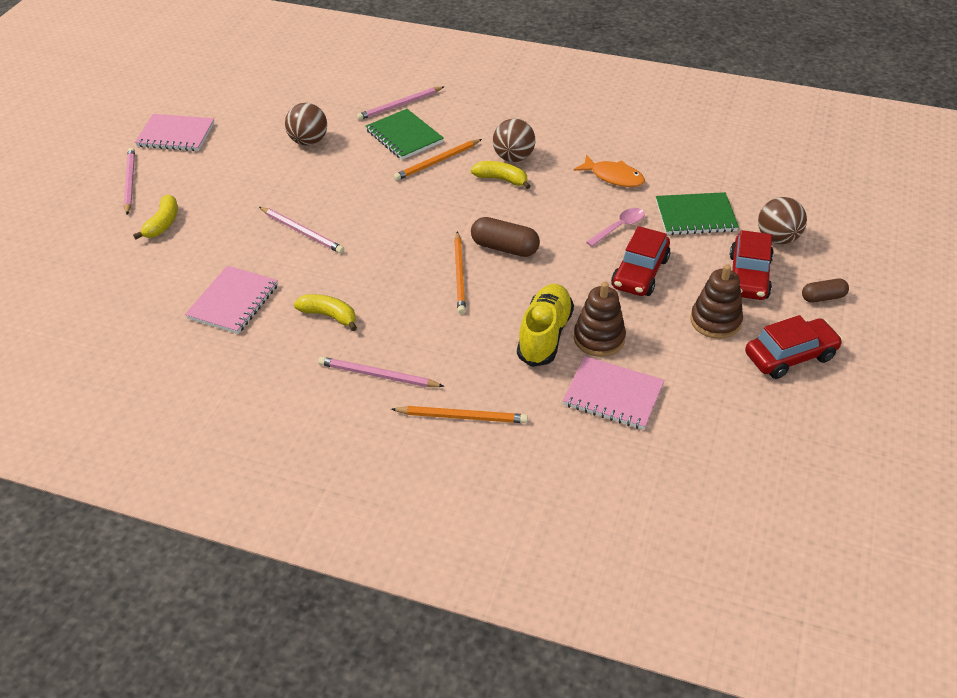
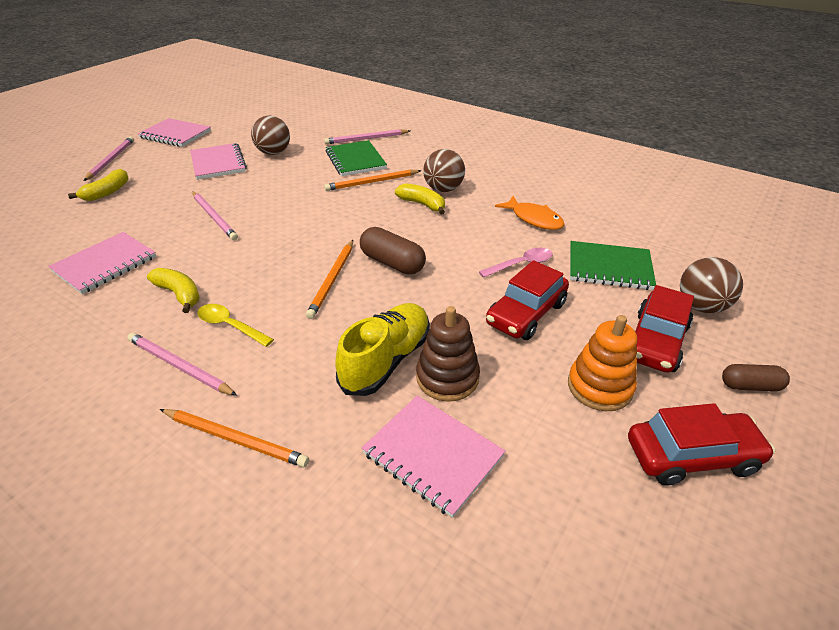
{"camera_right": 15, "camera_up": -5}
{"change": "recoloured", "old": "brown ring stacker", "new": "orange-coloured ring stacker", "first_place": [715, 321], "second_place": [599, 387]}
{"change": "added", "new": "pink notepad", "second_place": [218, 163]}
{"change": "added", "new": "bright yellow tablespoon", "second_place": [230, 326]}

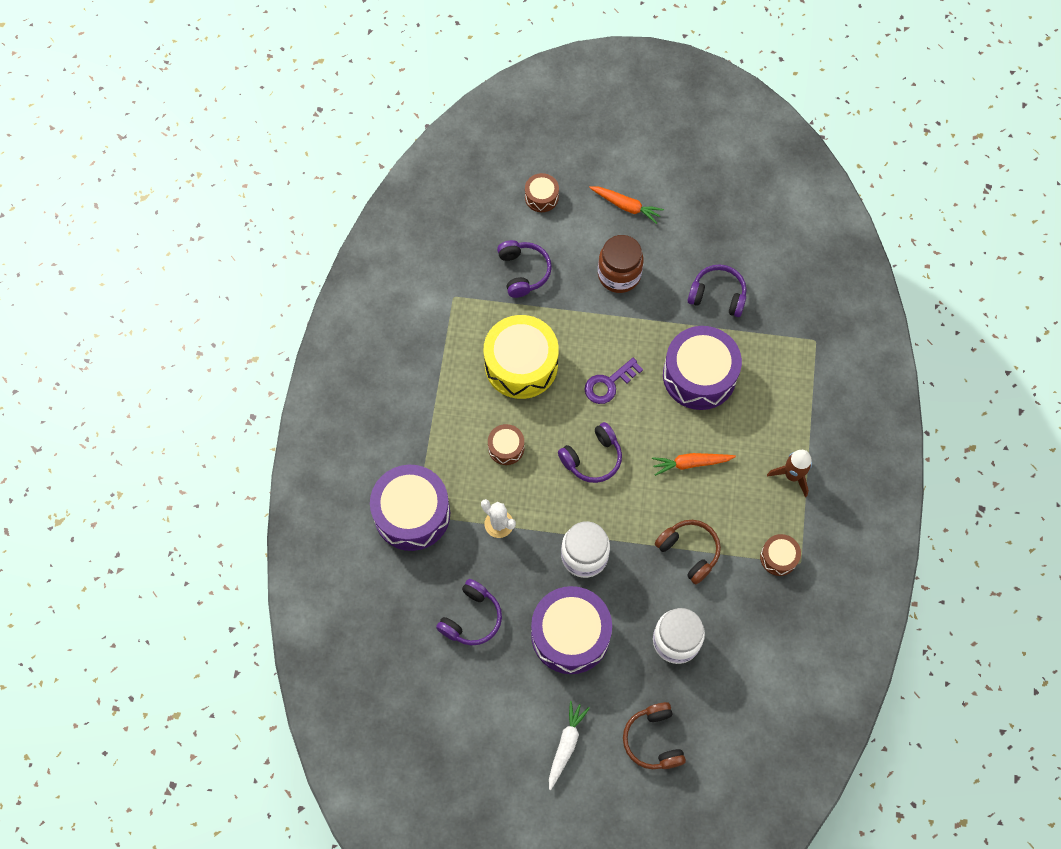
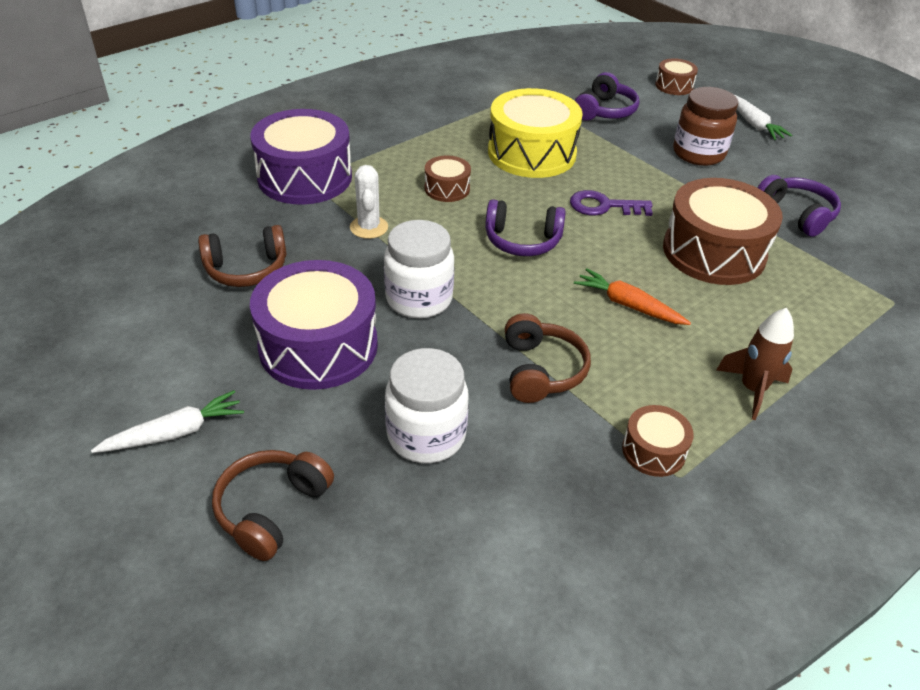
{"camera_right": 40, "camera_up": -25}
{"change": "recoloured", "old": "violet headphones", "new": "brown headphones", "first_place": [471, 618], "second_place": [246, 269]}
{"change": "recoloured", "old": "orange-coloured root vegetable", "new": "snow-white root vegetable", "first_place": [626, 206], "second_place": [753, 124]}
{"change": "recoloured", "old": "violet toy drum", "new": "brown toy drum", "first_place": [699, 375], "second_place": [713, 252]}

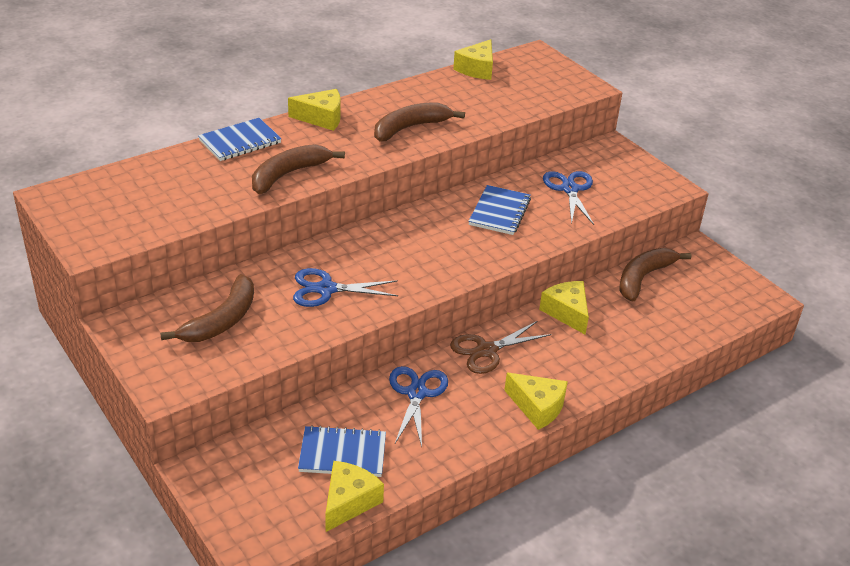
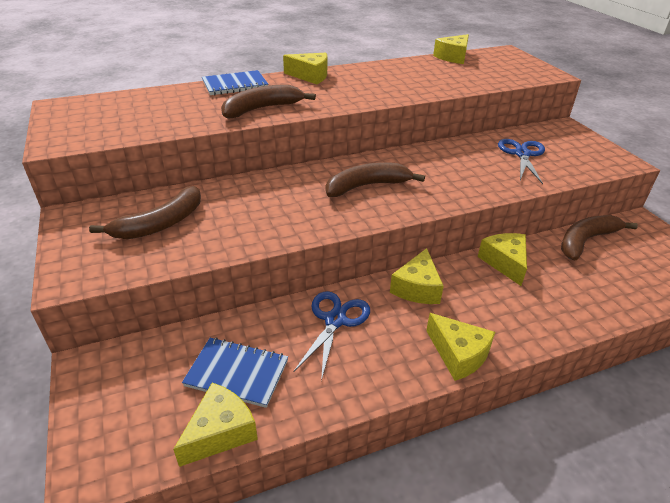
{"camera_right": 15, "camera_up": 0}
{"change": "removed", "old": "blue pair of scissors", "first_place": [326, 289]}
{"change": "moved", "old": "brown banana", "first_place": [410, 128], "second_place": [367, 186]}
{"change": "replaced", "old": "brown pair of scissors", "new": "bright yellow piece of cheese", "first_place": [486, 350], "second_place": [417, 288]}
{"change": "removed", "old": "blue notepad", "first_place": [499, 212]}

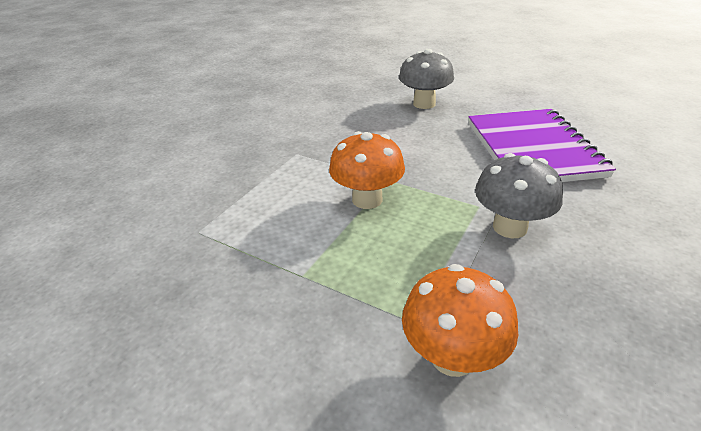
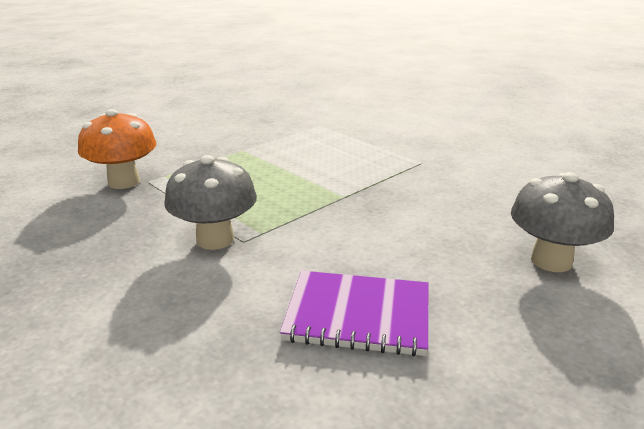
{"camera_right": 105, "camera_up": -10}
{"change": "removed", "old": "orange-coloured toadstool", "first_place": [367, 199]}
{"change": "resized", "old": "violet notepad", "first_place": [533, 149], "second_place": [358, 315], "factor": 0.65}

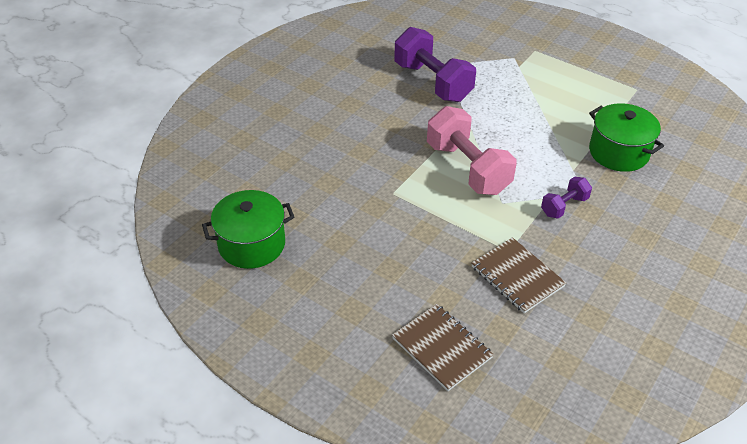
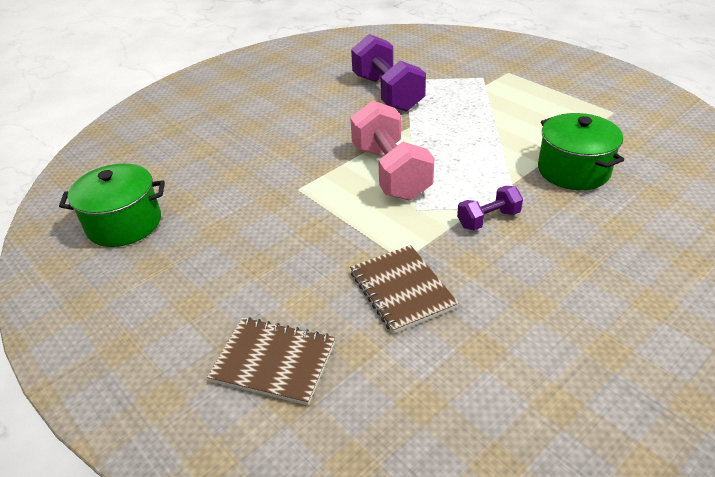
{"camera_right": 15, "camera_up": -5}
{"change": "turned", "old": "brown notepad", "first_place": [442, 348], "second_place": [274, 361], "degrees": -45}

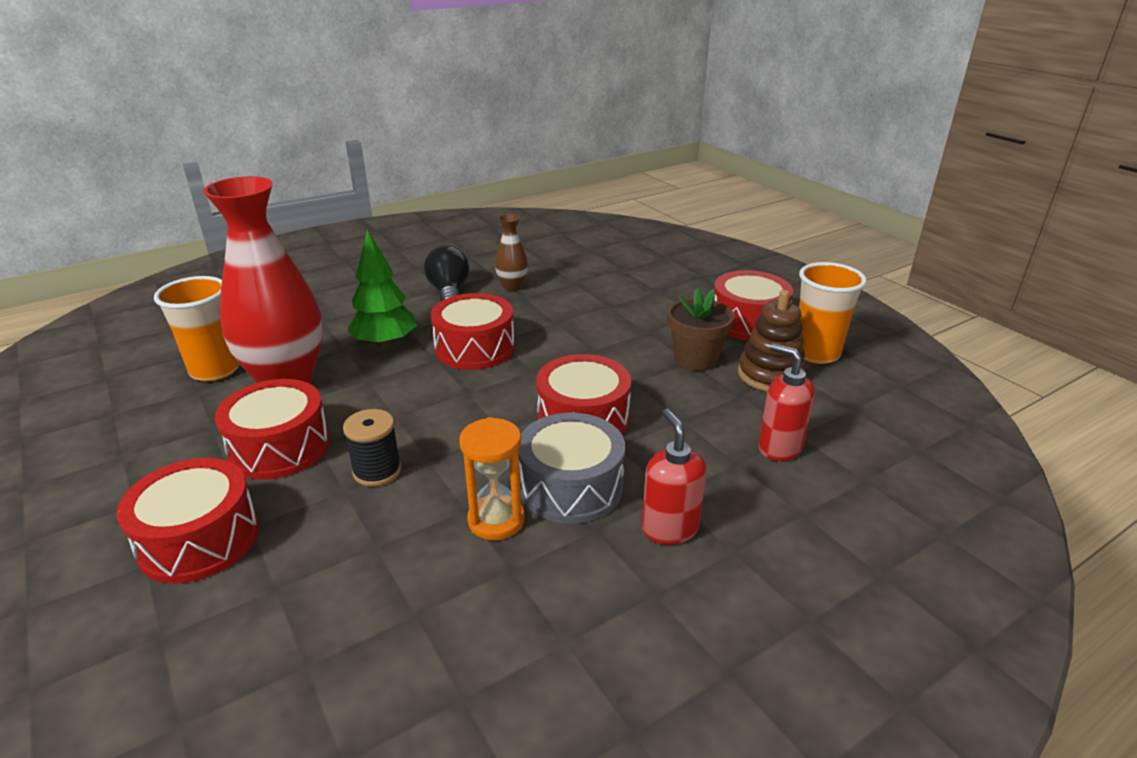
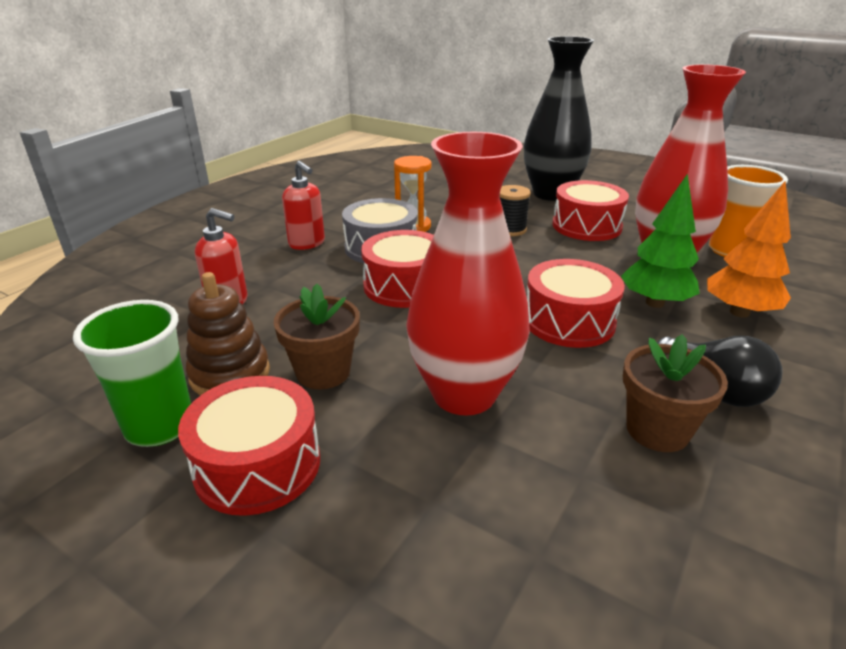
{"camera_right": 155, "camera_up": 0}
{"change": "replaced", "old": "red toy drum", "new": "black flower vase", "first_place": [199, 539], "second_place": [551, 194]}
{"change": "replaced", "old": "brown flower vase", "new": "brown flower pot", "first_place": [512, 286], "second_place": [657, 430]}
{"change": "recoloured", "old": "orange-coloured tumbler", "new": "green tumbler", "first_place": [816, 353], "second_place": [160, 426]}
{"change": "added", "new": "red flower vase", "second_place": [464, 394]}
{"change": "added", "new": "orange-coloured tree", "second_place": [739, 312]}

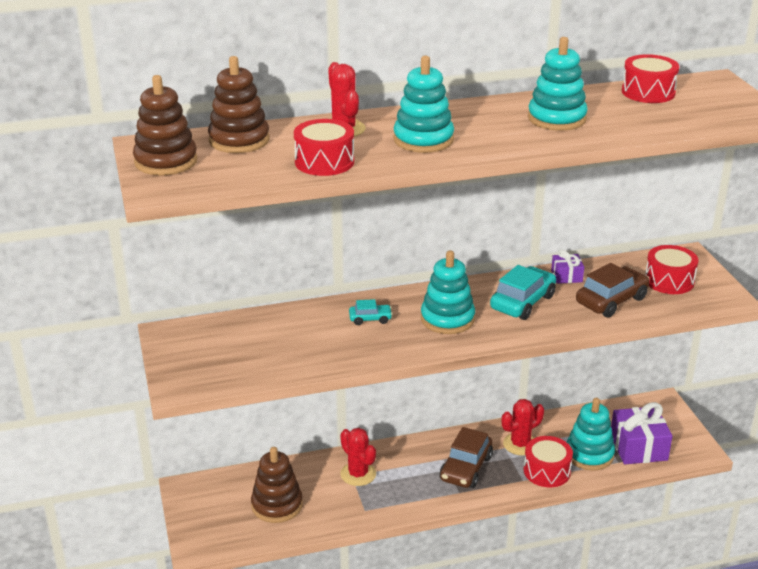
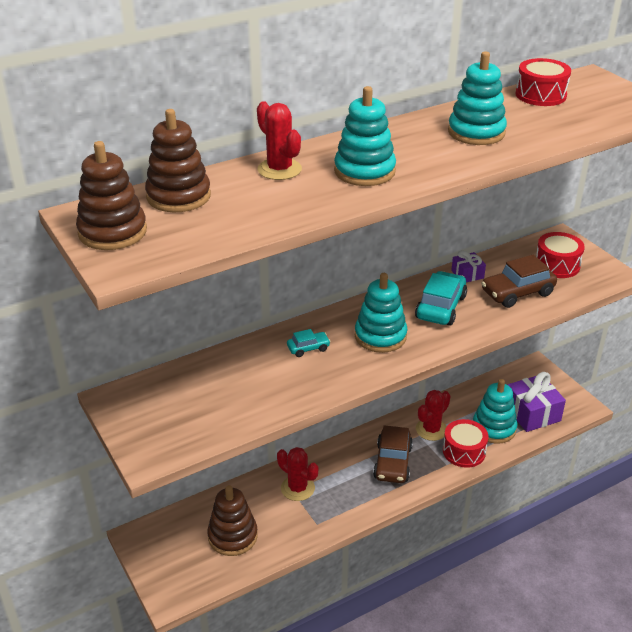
{"camera_right": -15, "camera_up": 5}
{"change": "removed", "old": "red toy drum", "first_place": [324, 162]}
{"change": "turned", "old": "brown car", "first_place": [611, 300], "second_place": [517, 293], "degrees": -150}

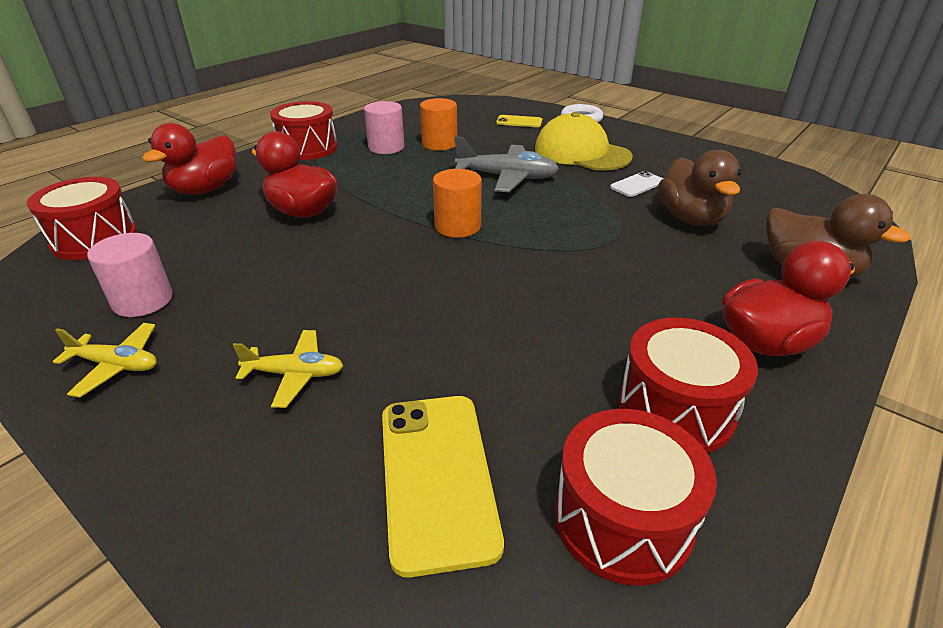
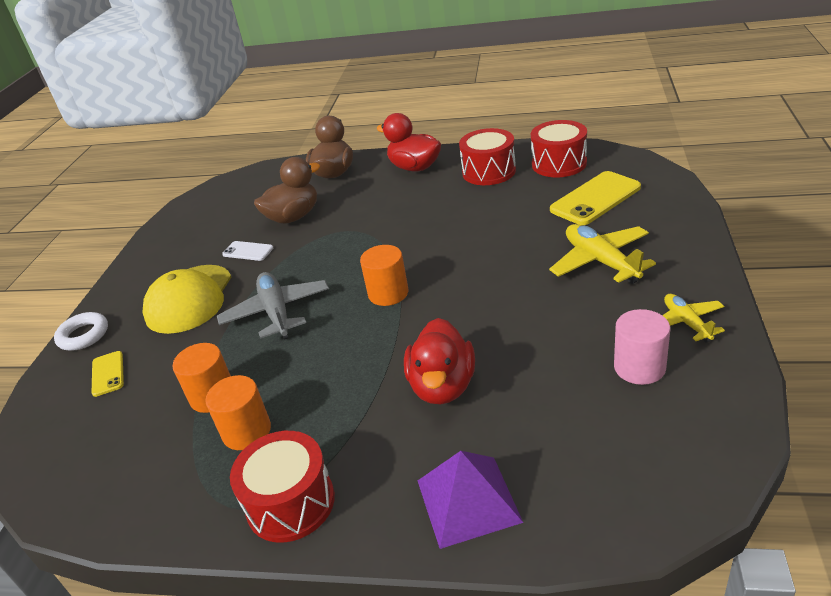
{"camera_right": -115, "camera_up": 0}
{"change": "removed", "old": "red toy drum", "first_place": [95, 239]}
{"change": "replaced", "old": "red rubber duck", "new": "violet pyramid shape", "first_place": [205, 189], "second_place": [468, 500]}
{"change": "resized", "old": "bright yellow plane", "first_place": [295, 374], "second_place": [601, 261], "factor": 1.63}
{"change": "recoloured", "old": "pink solid cylinder", "new": "orange-coloured solid cylinder", "first_place": [386, 147], "second_place": [247, 431]}

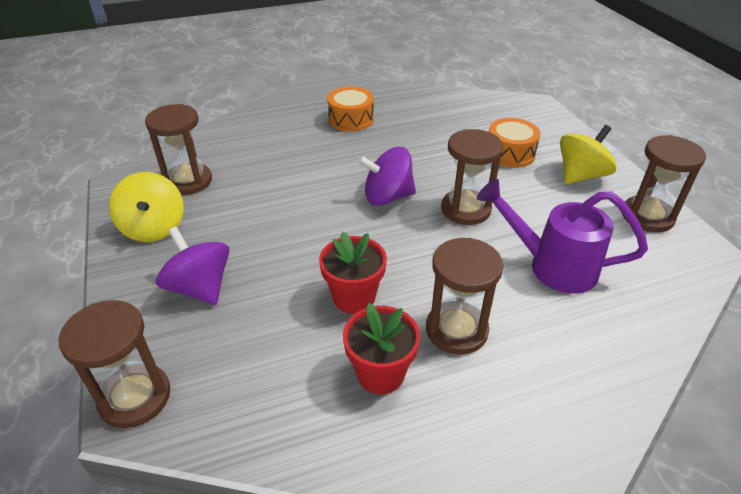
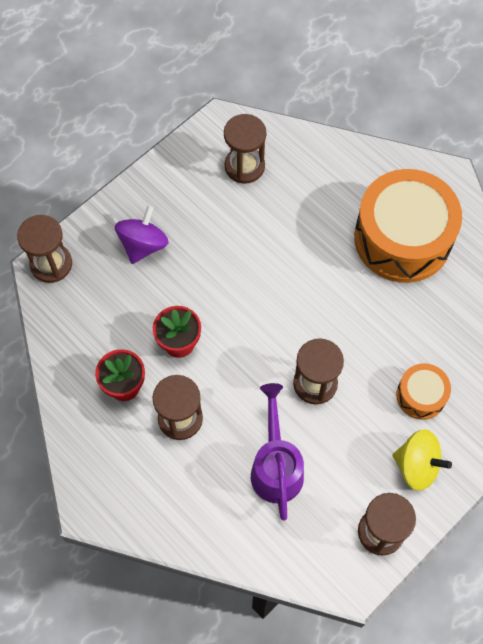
{"camera_right": 65, "camera_up": 25}
{"change": "removed", "old": "bright yellow toy top", "first_place": [154, 228]}
{"change": "resized", "old": "orange-coloured toy drum", "first_place": [351, 119], "second_place": [402, 238], "factor": 2.1}
{"change": "removed", "old": "violet toy top", "first_place": [387, 197]}

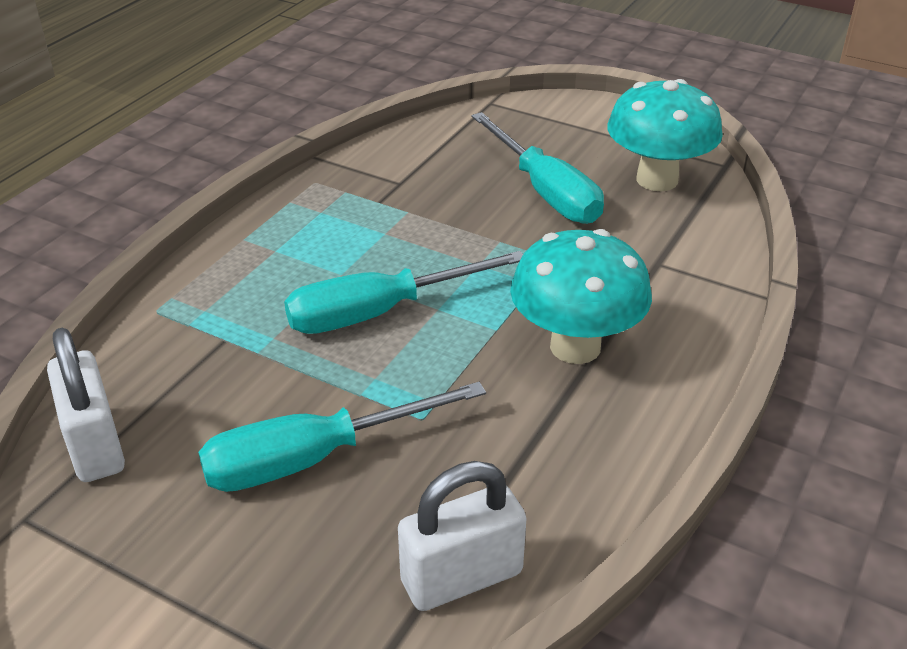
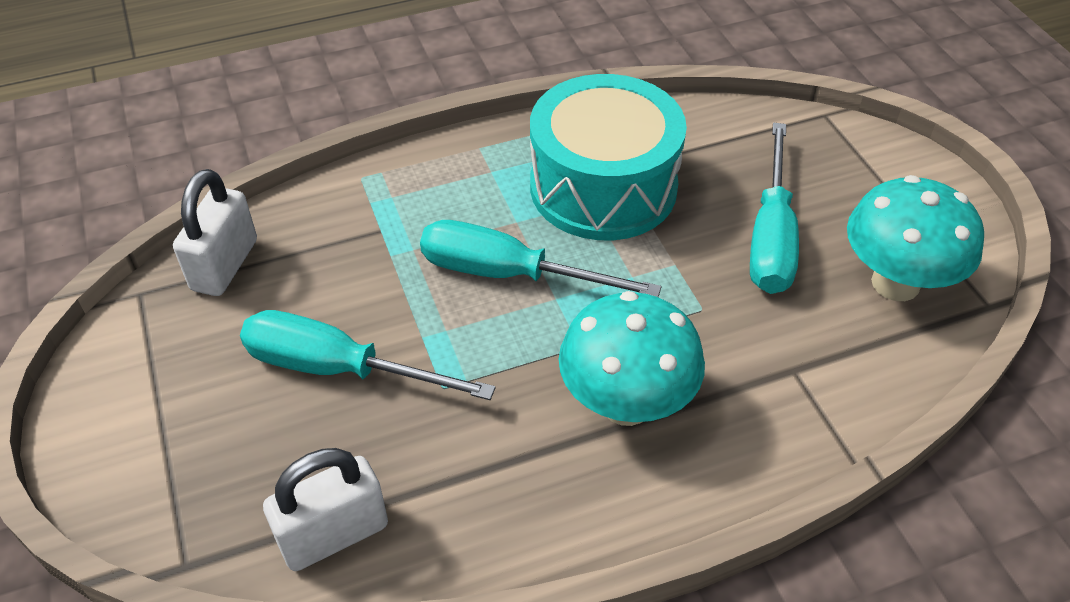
{"camera_right": 40, "camera_up": 10}
{"change": "turned", "old": "snow-white padlock", "first_place": [461, 577], "second_place": [334, 534], "degrees": -45}
{"change": "added", "new": "teal toy drum", "second_place": [603, 187]}

